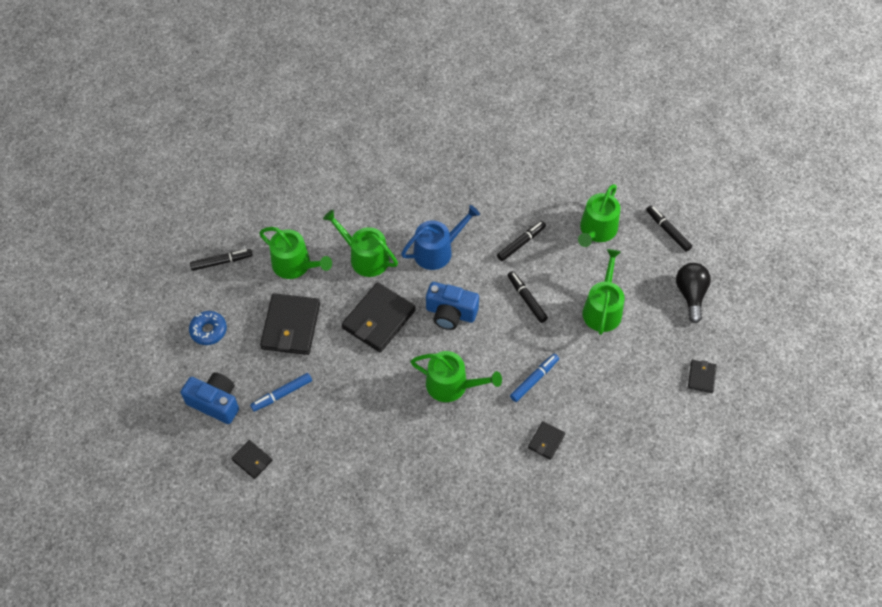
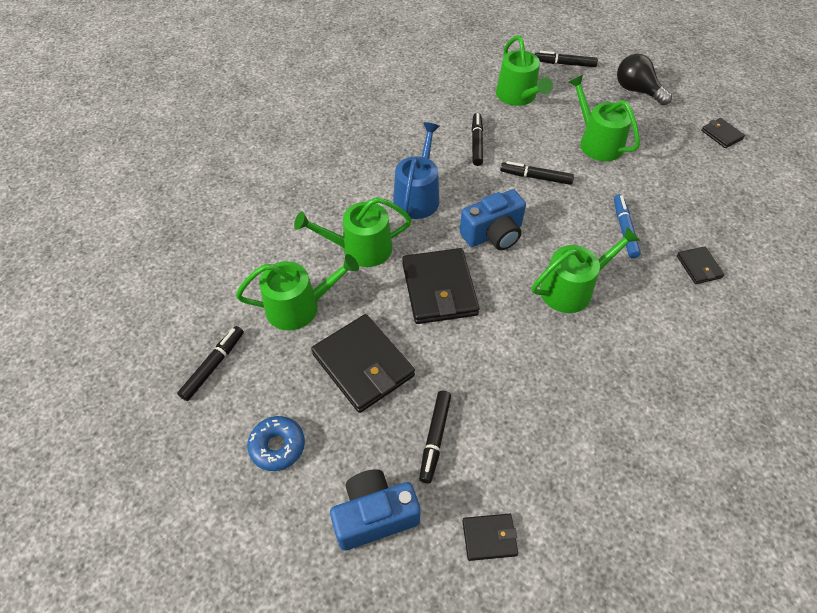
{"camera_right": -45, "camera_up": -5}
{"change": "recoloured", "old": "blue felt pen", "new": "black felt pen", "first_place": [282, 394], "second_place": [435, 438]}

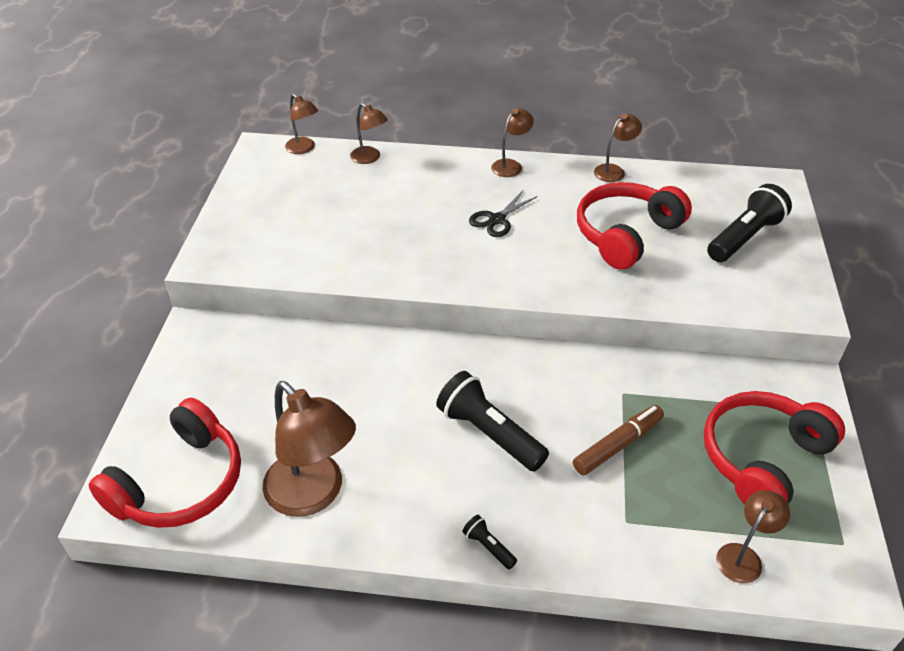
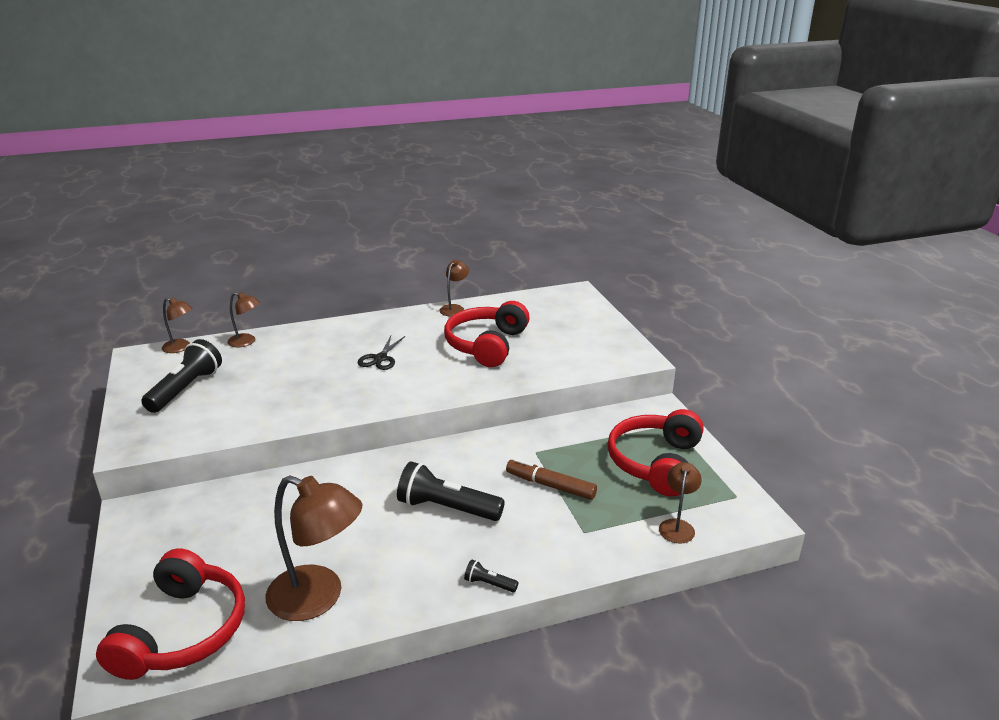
{"camera_right": -25, "camera_up": -15}
{"change": "removed", "old": "brown lamp", "first_place": [510, 165]}
{"change": "turned", "old": "brown felt pen", "first_place": [618, 445], "second_place": [550, 485], "degrees": -90}
{"change": "moved", "old": "black pocket torch", "first_place": [744, 237], "second_place": [186, 389]}

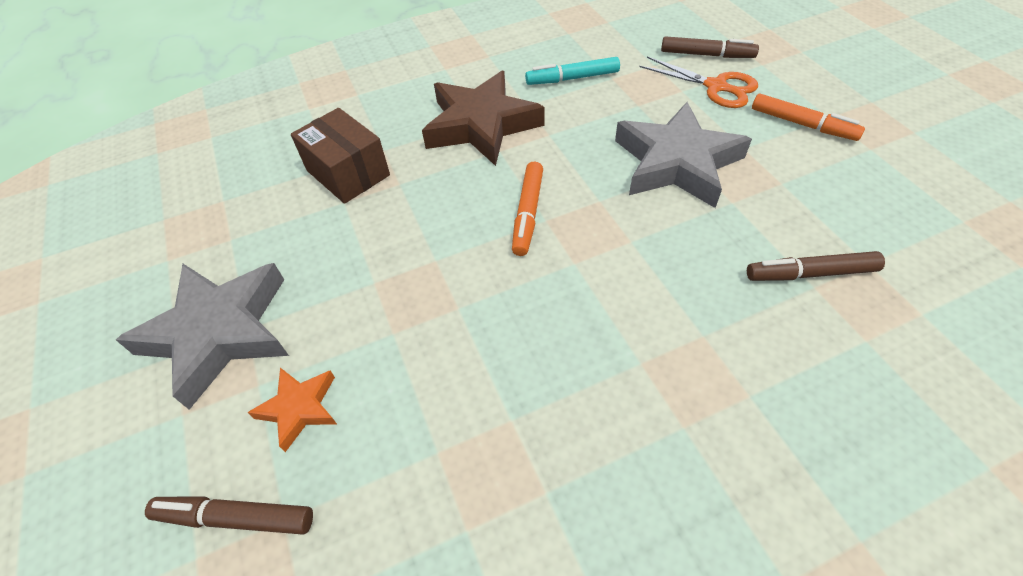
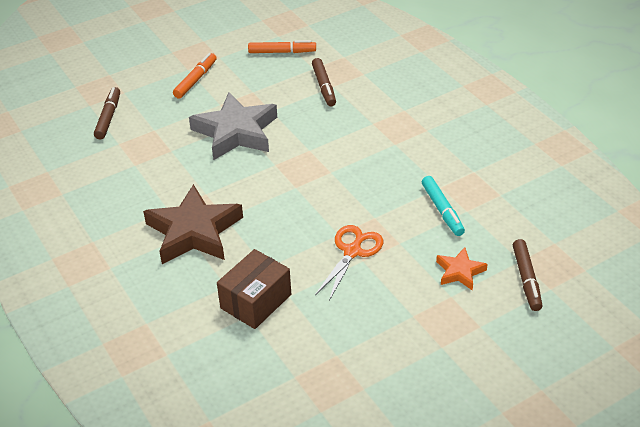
{"camera_right": -100, "camera_up": -10}
{"change": "removed", "old": "ash-grey five-pointed star", "first_place": [219, 332]}
{"change": "moved", "old": "orange-coloured felt pen", "first_place": [528, 213], "second_place": [282, 52]}
{"change": "moved", "old": "teal felt pen", "first_place": [572, 78], "second_place": [442, 210]}
{"change": "moved", "old": "orange-coloured pair of scissors", "first_place": [716, 87], "second_place": [352, 251]}

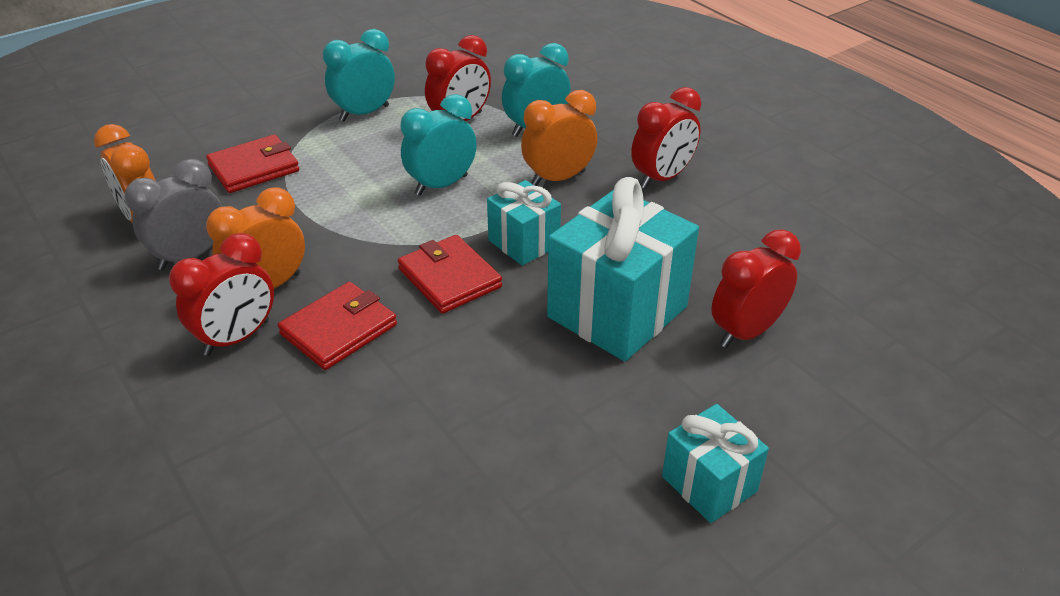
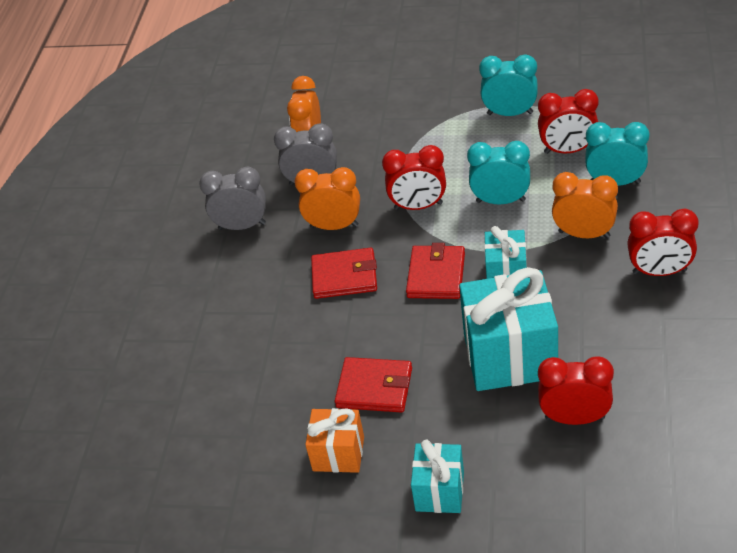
{"camera_right": 50, "camera_up": 5}
{"change": "moved", "old": "red alarm clock", "first_place": [237, 338], "second_place": [418, 206]}
{"change": "moved", "old": "red billfold", "first_place": [254, 168], "second_place": [374, 388]}
{"change": "added", "new": "ash-grey alarm clock", "second_place": [242, 226]}
{"change": "added", "new": "orange-coloured gift", "second_place": [338, 453]}

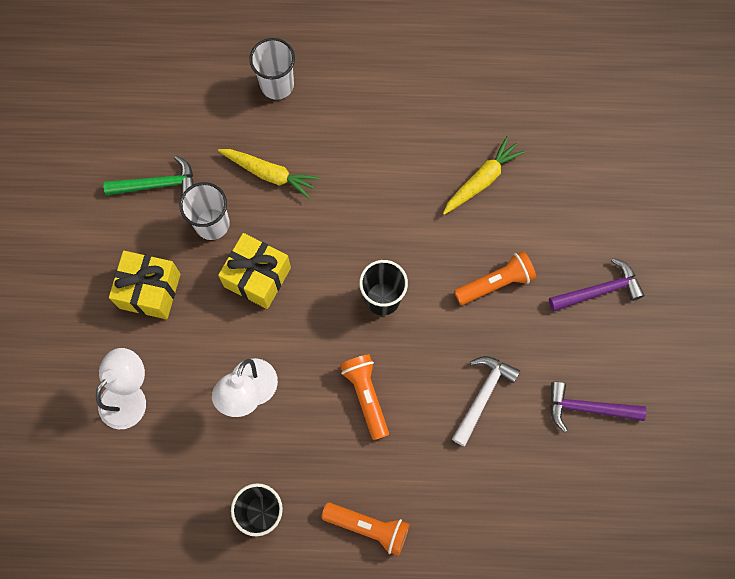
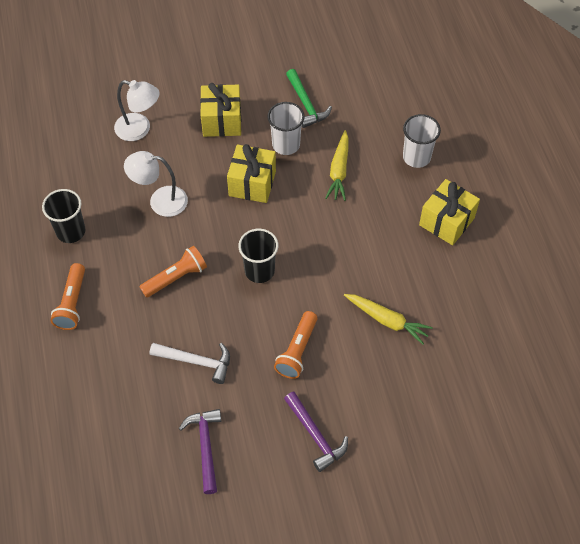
{"camera_right": 75, "camera_up": -15}
{"change": "turned", "old": "orange-coloured pocket torch", "first_place": [495, 283], "second_place": [297, 351], "degrees": 60}
{"change": "added", "new": "bright yellow gift", "second_place": [446, 221]}

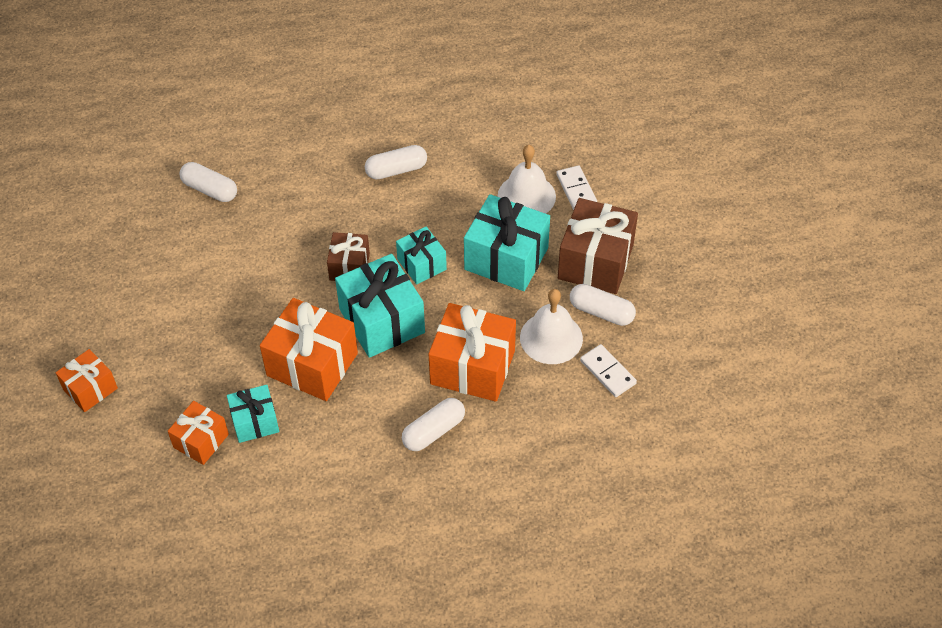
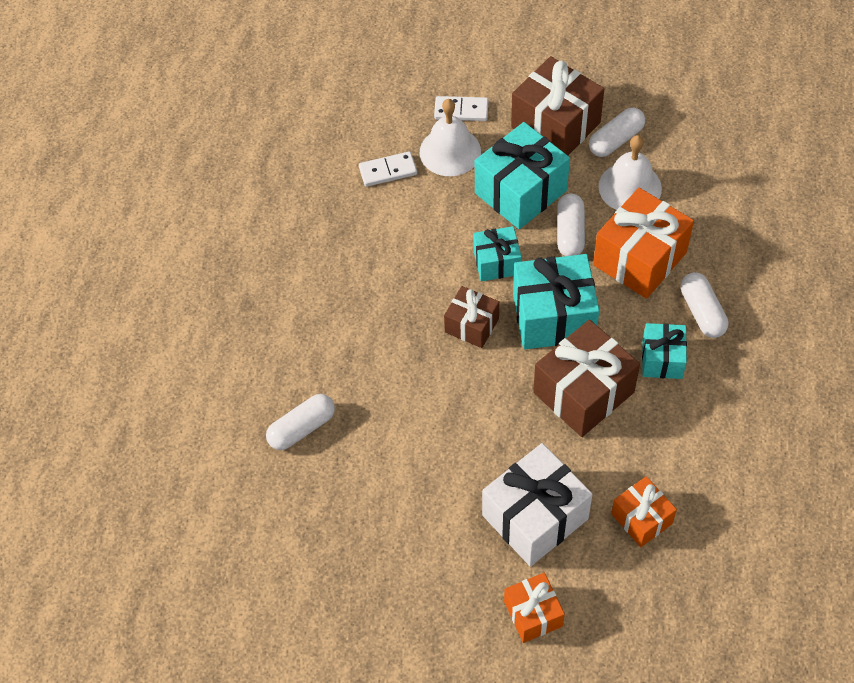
{"camera_right": -65, "camera_up": 5}
{"change": "moved", "old": "teal gift", "first_place": [255, 422], "second_place": [662, 359]}
{"change": "recoloured", "old": "orange-coloured gift", "new": "brown gift", "first_place": [312, 364], "second_place": [583, 392]}
{"change": "moved", "old": "snow-white pill shape", "first_place": [396, 170], "second_place": [570, 233]}
{"change": "moved", "old": "snow-white domino", "first_place": [608, 372], "second_place": [388, 171]}
{"change": "added", "new": "snow-white gift", "second_place": [535, 517]}

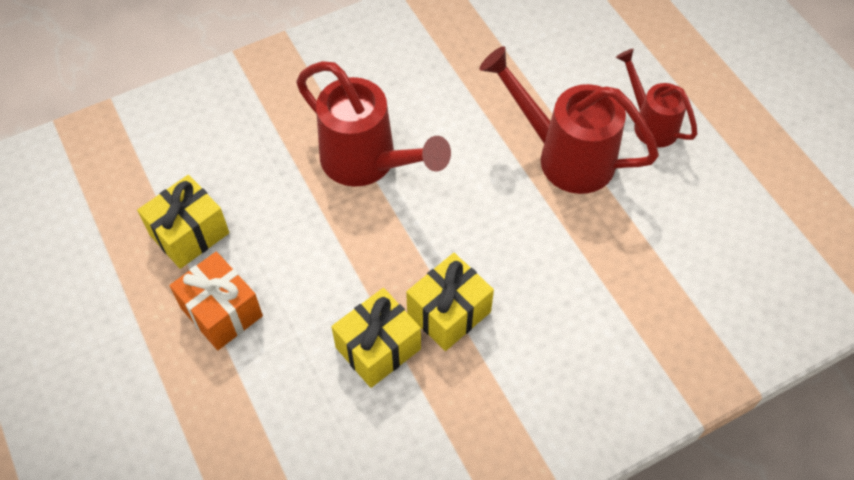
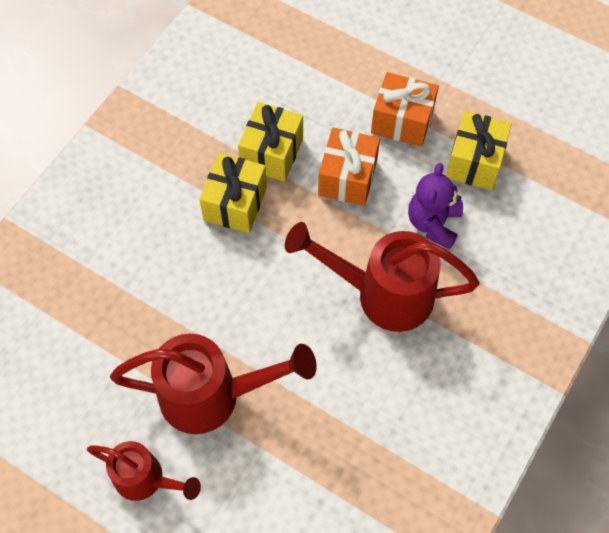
{"camera_right": 150, "camera_up": 5}
{"change": "added", "new": "orange-coloured gift", "second_place": [347, 178]}
{"change": "added", "new": "violet stuffed bear", "second_place": [433, 223]}

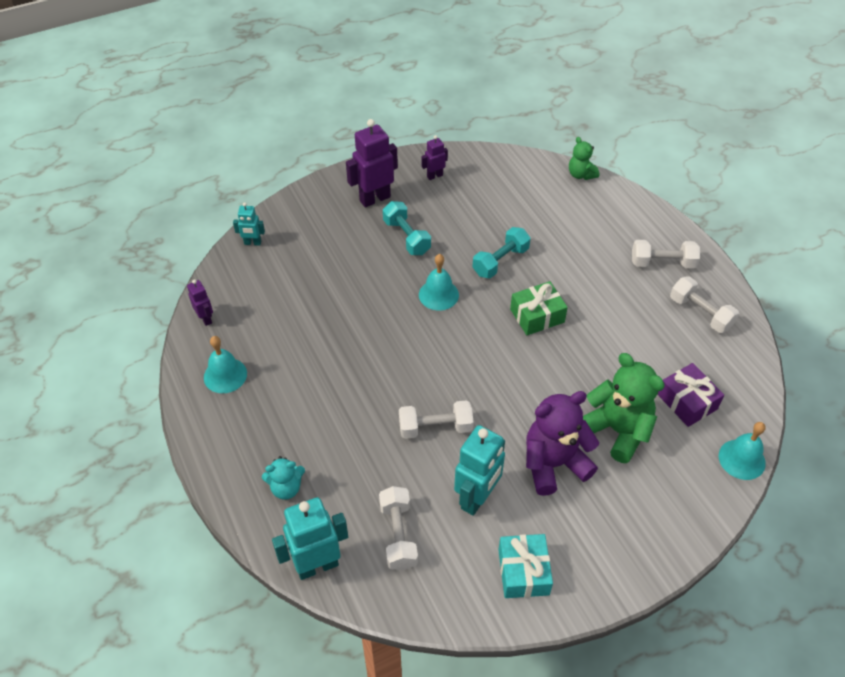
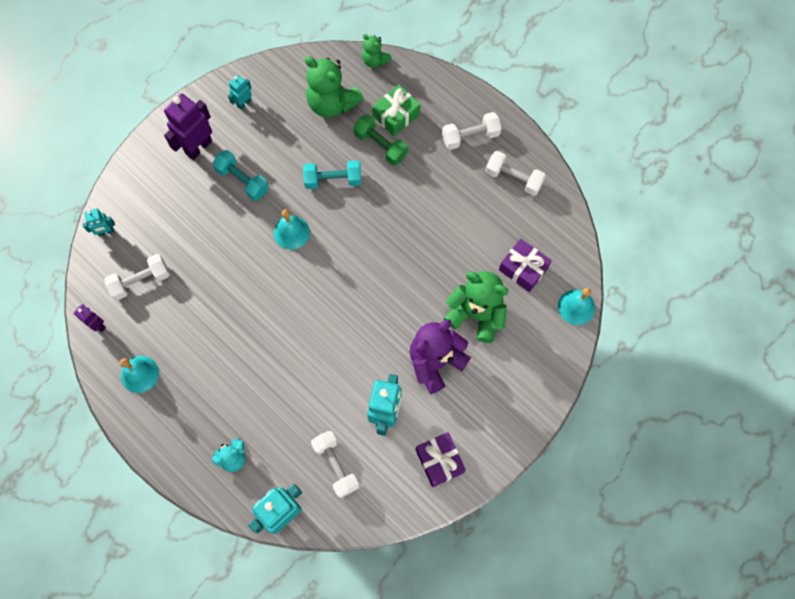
{"camera_right": -20, "camera_up": 20}
{"change": "moved", "old": "snow-white hand weight", "first_place": [435, 427], "second_place": [140, 281]}
{"change": "recoloured", "old": "violet toy robot", "new": "teal toy robot", "first_place": [434, 176], "second_place": [244, 103]}
{"change": "turned", "old": "teal hand weight", "first_place": [500, 261], "second_place": [333, 180], "degrees": 60}
{"change": "recoloured", "old": "teal gift", "new": "violet gift", "first_place": [523, 572], "second_place": [439, 461]}
{"change": "moved", "old": "green gift", "first_place": [537, 316], "second_place": [396, 115]}
{"change": "added", "new": "green stuffed bear", "second_place": [332, 103]}
{"change": "added", "new": "green hand weight", "second_place": [380, 145]}

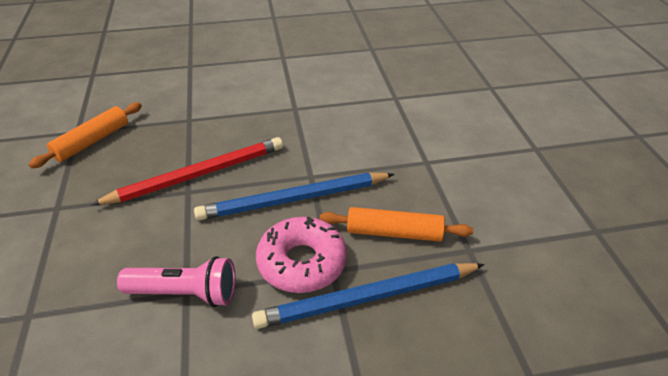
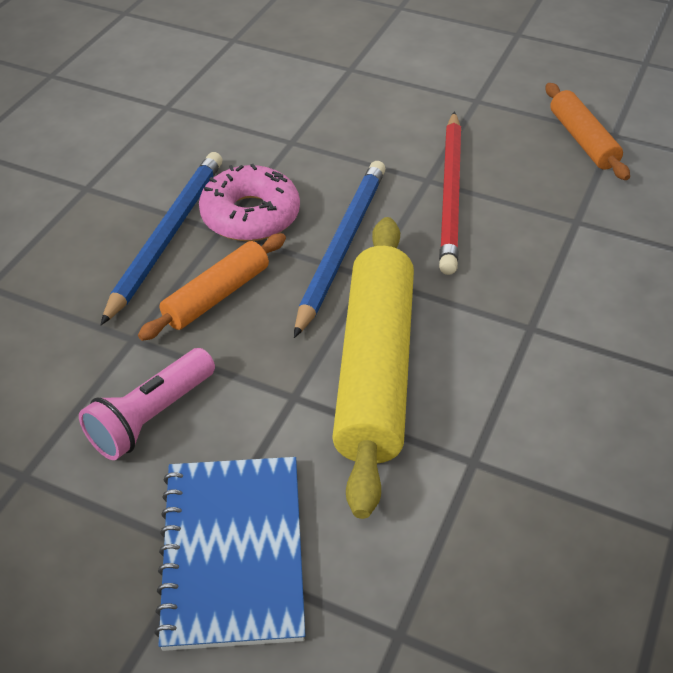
{"camera_right": 125, "camera_up": 5}
{"change": "moved", "old": "pink pocket torch", "first_place": [185, 293], "second_place": [151, 417]}
{"change": "added", "new": "blue notepad", "second_place": [233, 552]}
{"change": "added", "new": "bright yellow dough roller", "second_place": [375, 369]}

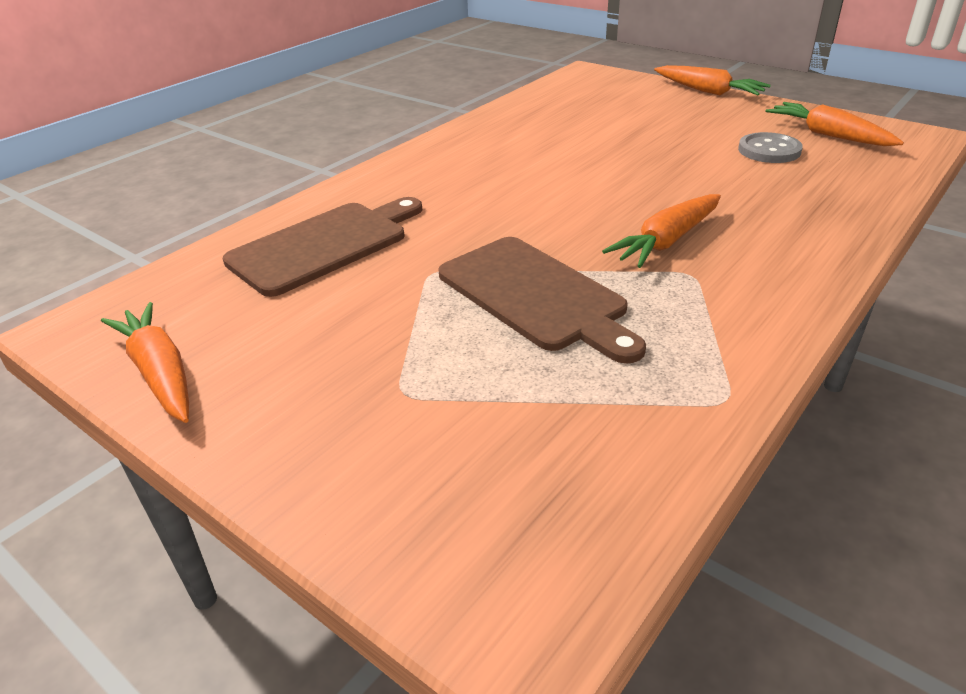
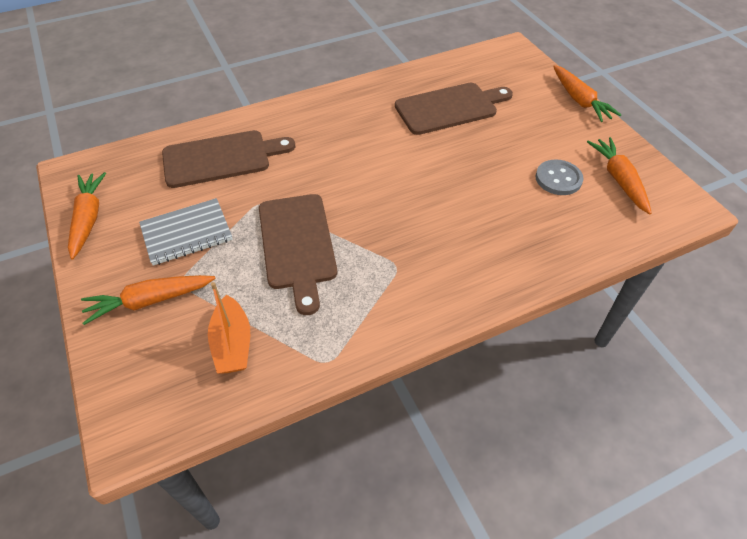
{"camera_right": 25, "camera_up": 15}
{"change": "moved", "old": "orange-coloured root vegetable", "first_place": [667, 241], "second_place": [150, 301]}
{"change": "added", "new": "ash-grey notepad", "second_place": [186, 233]}
{"change": "added", "new": "orange-coloured toy boat", "second_place": [232, 344]}
{"change": "added", "new": "brown chopping board", "second_place": [450, 108]}

